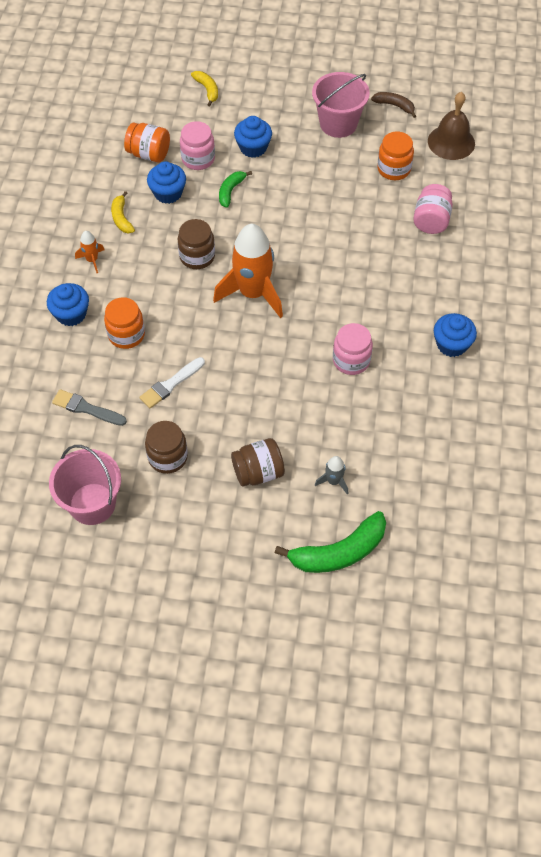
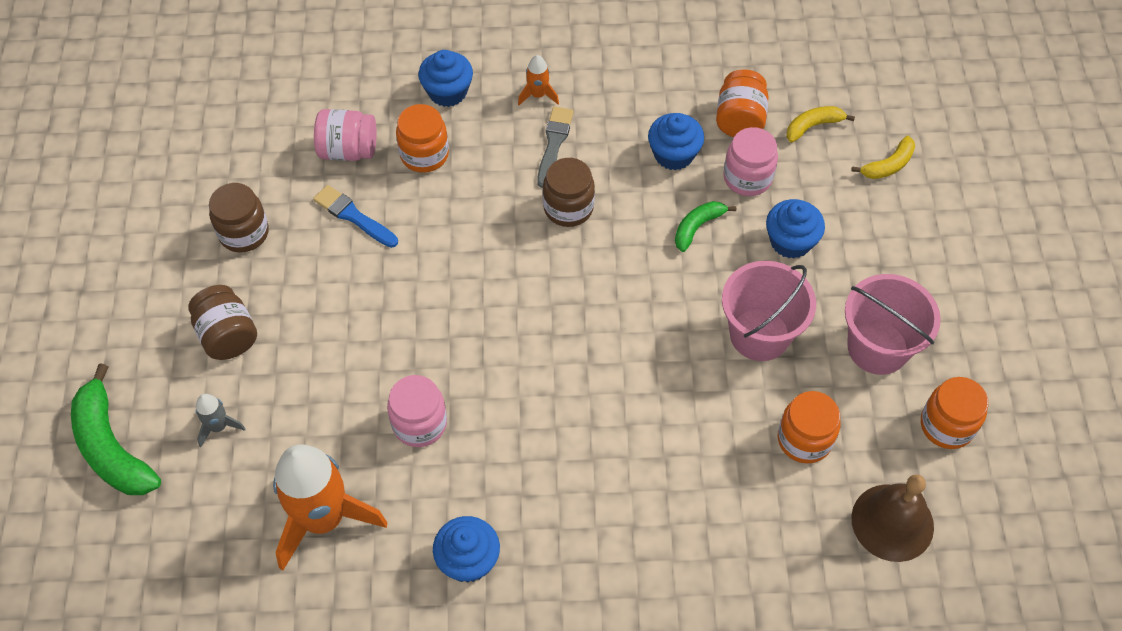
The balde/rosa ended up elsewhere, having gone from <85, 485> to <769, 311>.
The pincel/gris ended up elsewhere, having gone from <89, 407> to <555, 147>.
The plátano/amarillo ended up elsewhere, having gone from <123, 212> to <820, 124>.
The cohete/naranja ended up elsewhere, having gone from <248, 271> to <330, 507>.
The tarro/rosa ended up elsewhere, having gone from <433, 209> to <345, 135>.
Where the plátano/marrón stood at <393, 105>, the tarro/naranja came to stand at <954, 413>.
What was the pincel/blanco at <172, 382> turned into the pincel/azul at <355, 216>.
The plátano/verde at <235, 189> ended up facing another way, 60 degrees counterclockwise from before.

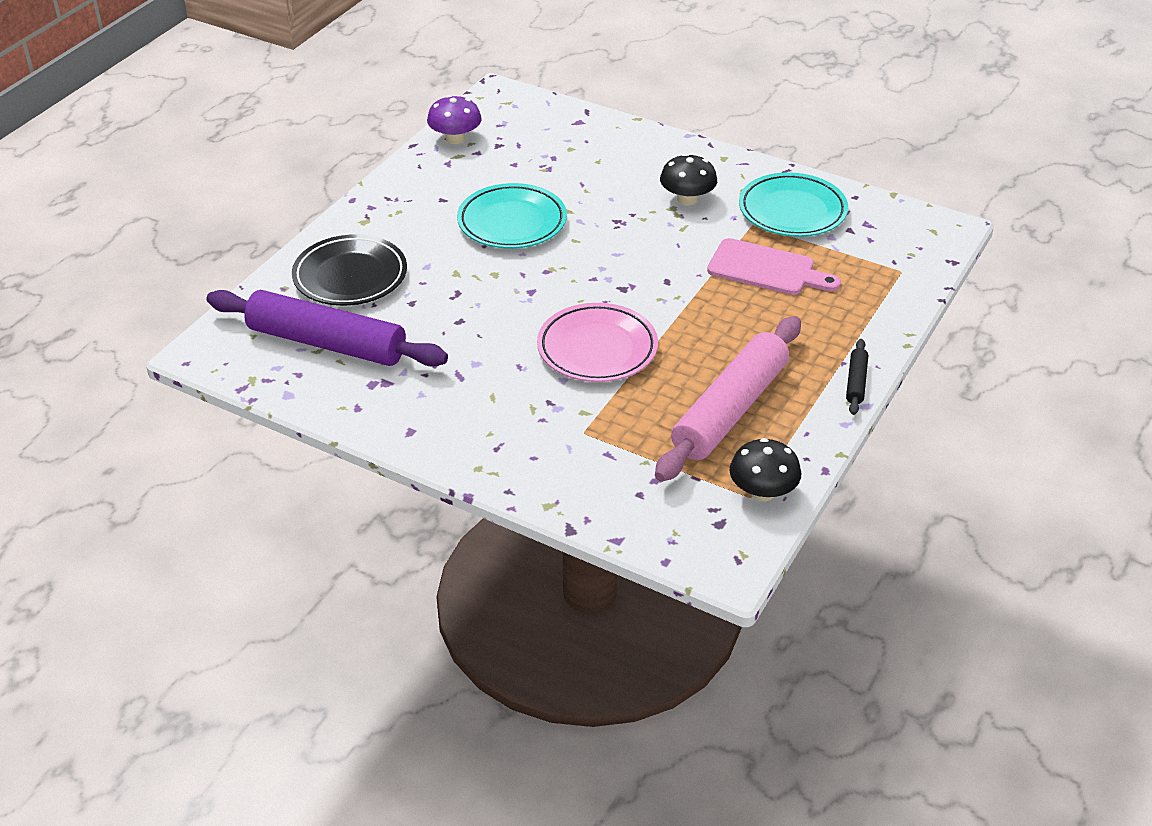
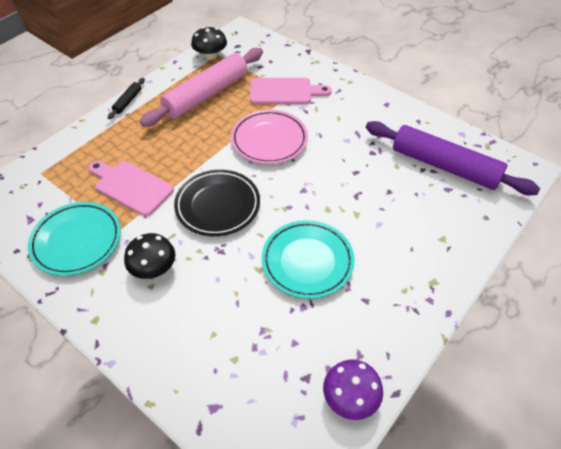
The second view gained the tabla de cortar/rosa at <291, 91>.
The plato/negro ended up elsewhere, having gone from <349, 270> to <217, 203>.

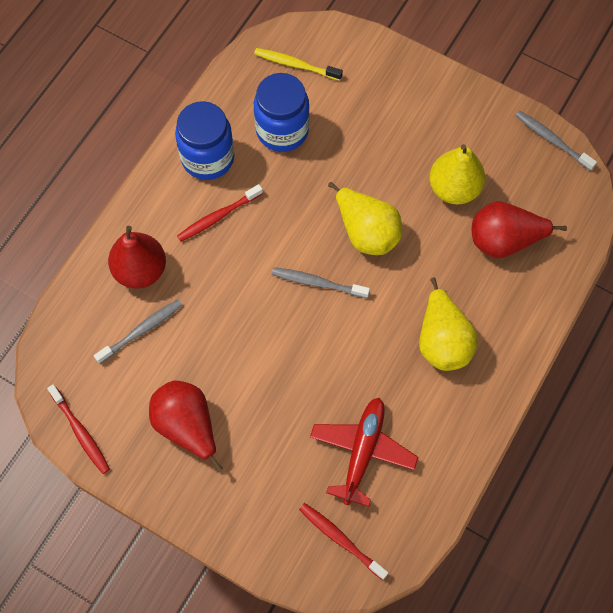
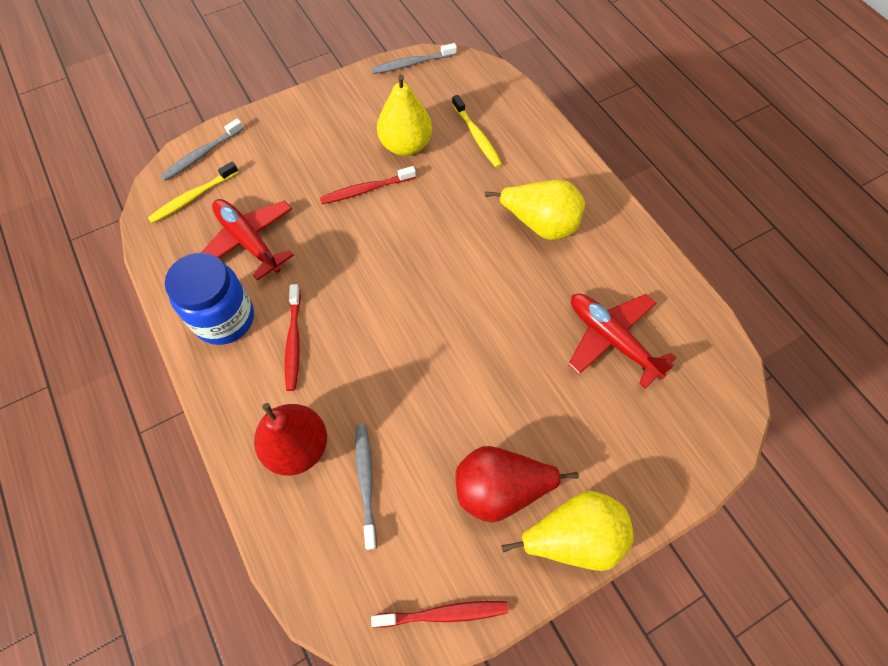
The cepillo de dientes/gris ended up elsewhere, having gone from <321, 282> to <202, 149>.
The cepillo de dientes/rojo ended up elsewhere, having gone from <343, 541> to <368, 185>.
The pera/amarillo ended up elsewhere, having gone from <365, 218> to <567, 531>.
Where the tarro/azul stood at <282, 112>, the avión/rojo came to stand at <247, 240>.
Where the pera/rojo stood at <519, 230>, the cepillo de dientes/amarillo came to stand at <477, 131>.

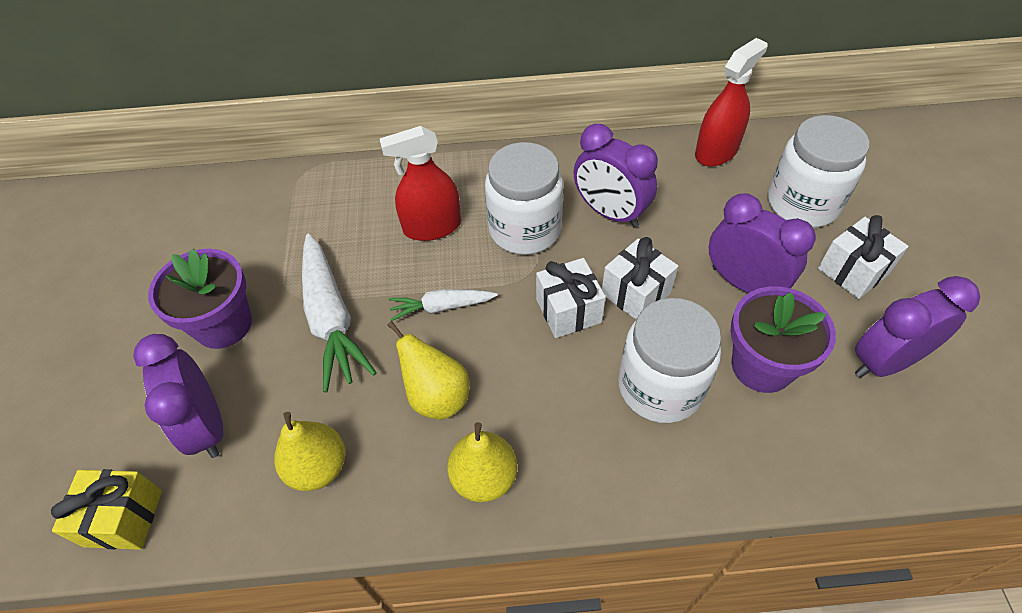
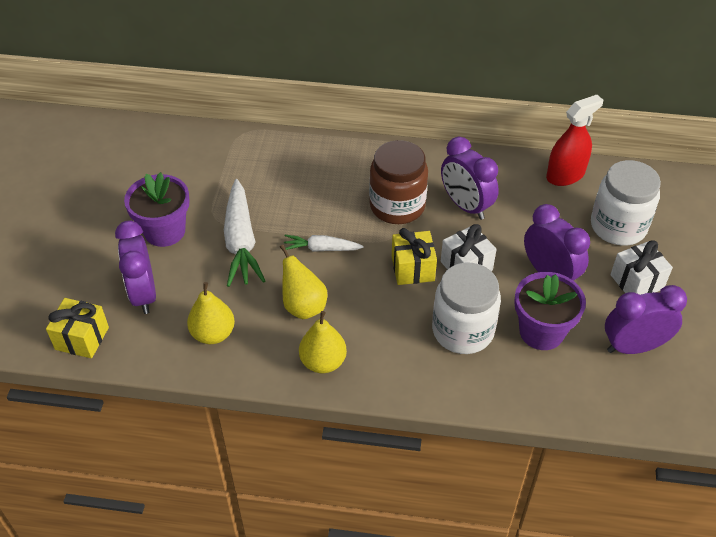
The second view lost the pulverizador/rojo at <420, 183>.
What was the tarro/blanco at <524, 198> turned into the tarro/marrón at <398, 182>.
What was the regalo/blanco at <571, 298> turned into the regalo/amarillo at <414, 256>.

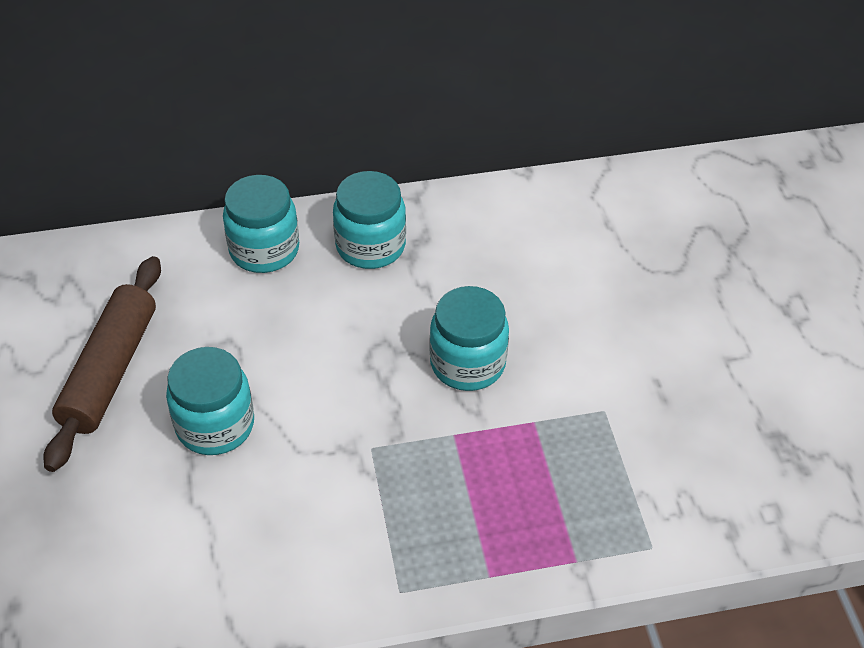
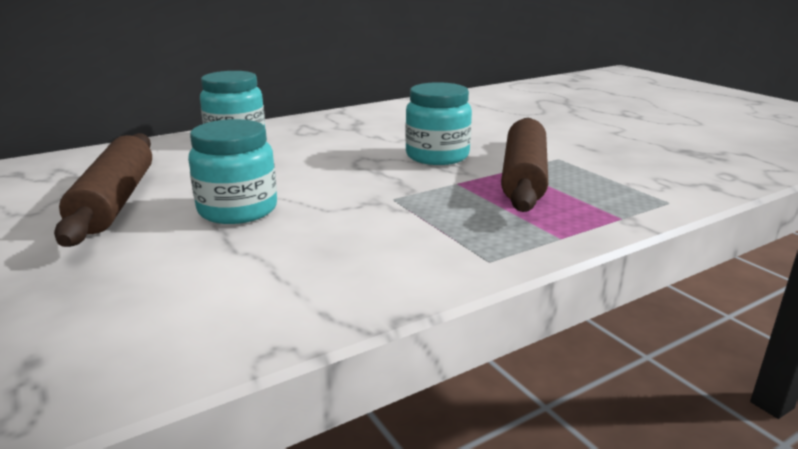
The second view lost the tarro/turquesa at <369, 220>.
The second view gained the rodillo/marrón at <524, 165>.

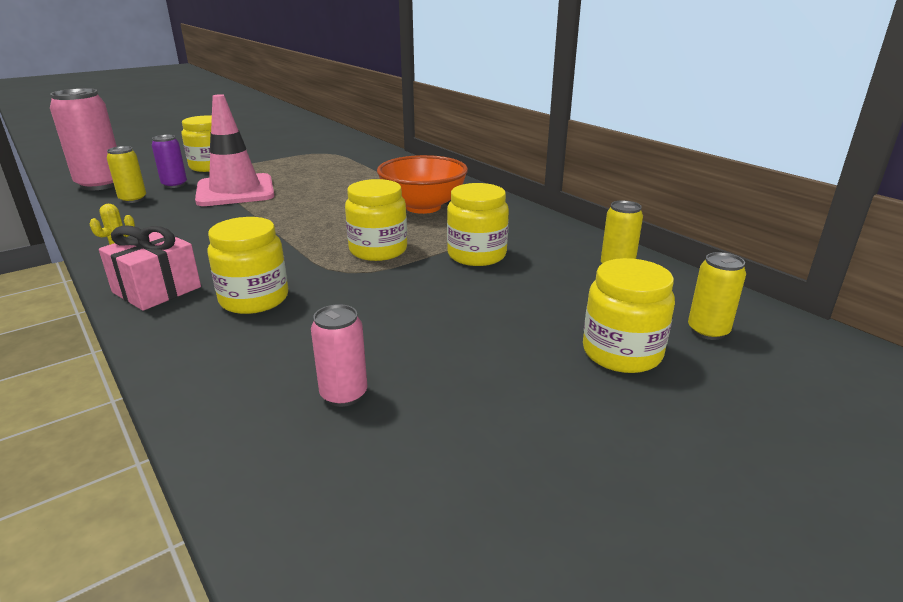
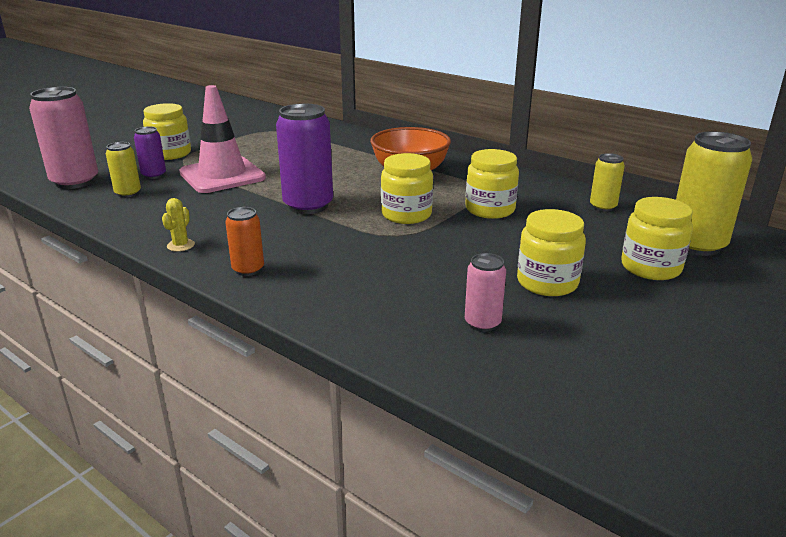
The second view gained the lata/morado at <304, 159>.
The tarro/amarillo ended up elsewhere, having gone from <247, 265> to <551, 252>.
Where the regalo/rosa stood at <150, 268>, the lata/naranja came to stand at <244, 241>.
The size of the lata/amarillo at <717, 296> changed by a factor of 1.87.

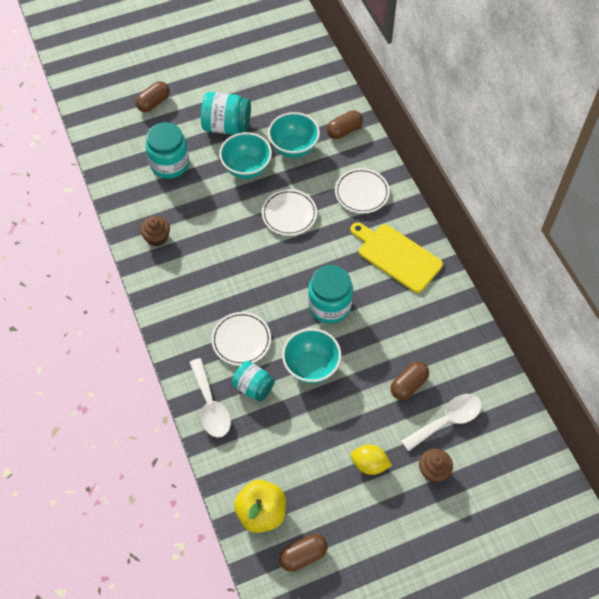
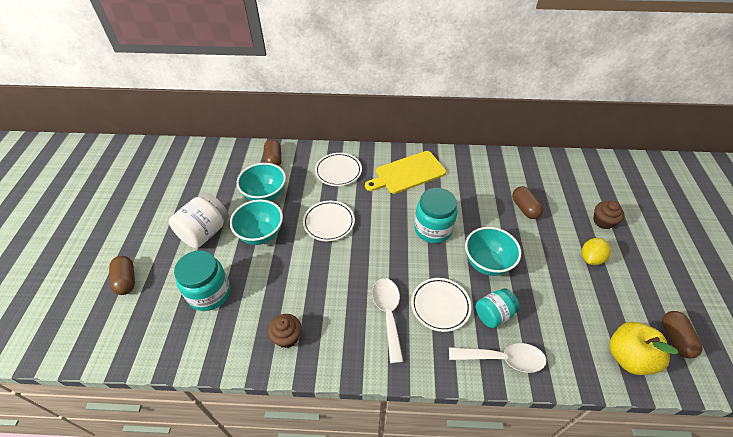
The cuchara/blanco ended up elsewhere, having gone from <441, 423> to <388, 320>.
What was the tarro/turquesa at <226, 113> turned into the tarro/blanco at <199, 220>.

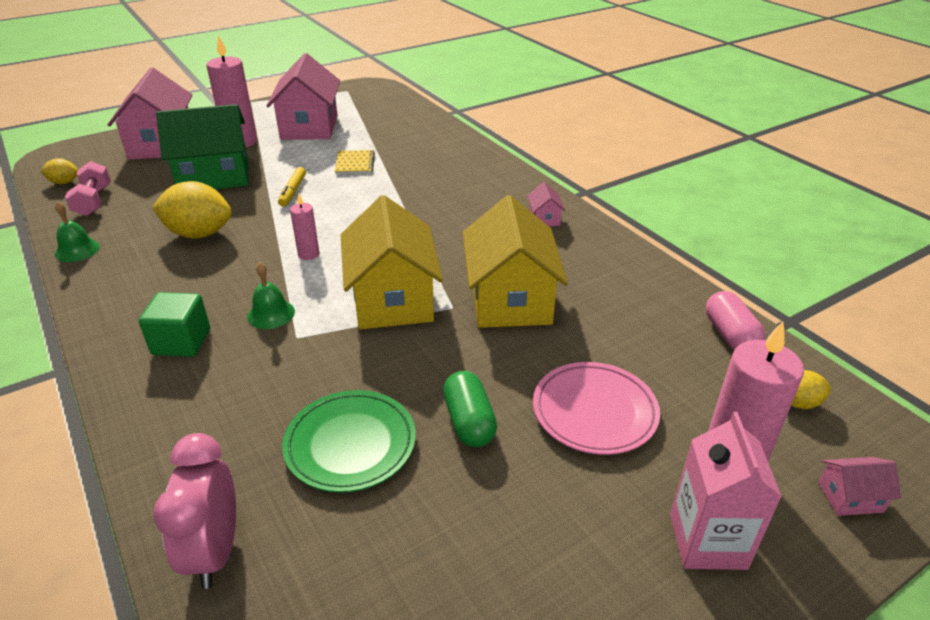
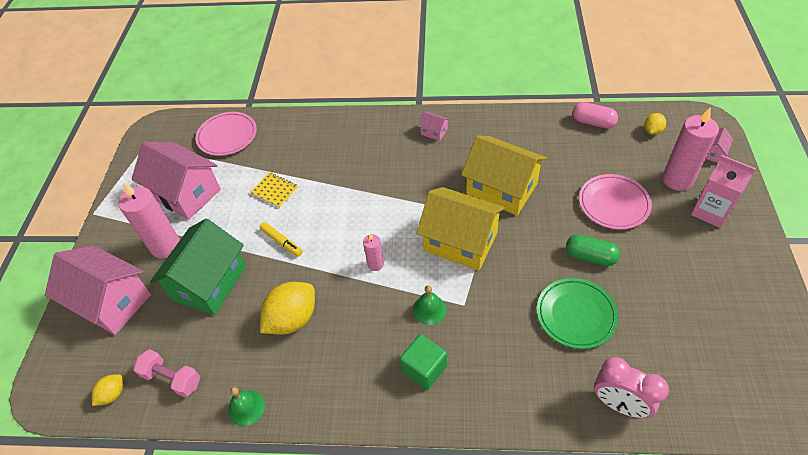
The second view gained the plato/rosa at <226, 134>.

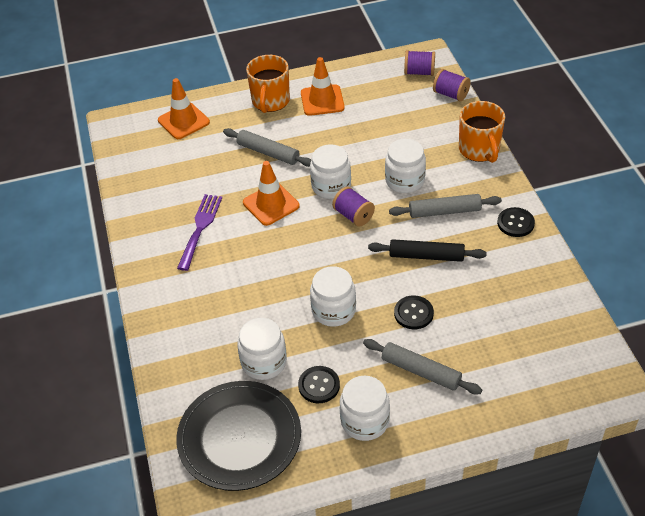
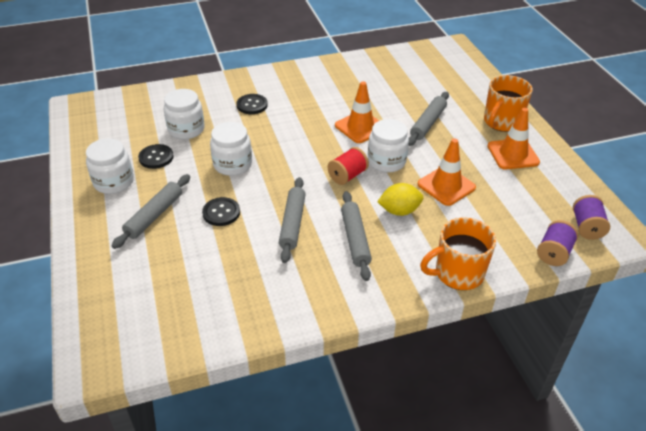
The second view lost the plato/negro at <238, 436>.
The second view lost the tenedor/morado at <199, 232>.
The cono de tráfico/naranja ended up elsewhere, having gone from <184, 108> to <447, 172>.
The botón/negro ended up elsewhere, having gone from <516, 222> to <252, 104>.
Where the tarro/blanco stood at <405, 166>, the limón/amarillo came to stand at <400, 199>.
What was the carrete/morado at <353, 207> turned into the carrete/rojo at <348, 166>.
What was the rodillo/negro at <427, 250> turned into the rodillo/gris at <292, 220>.
The taza/naranja at <268, 84> ended up facing another way, 60 degrees counterclockwise from before.

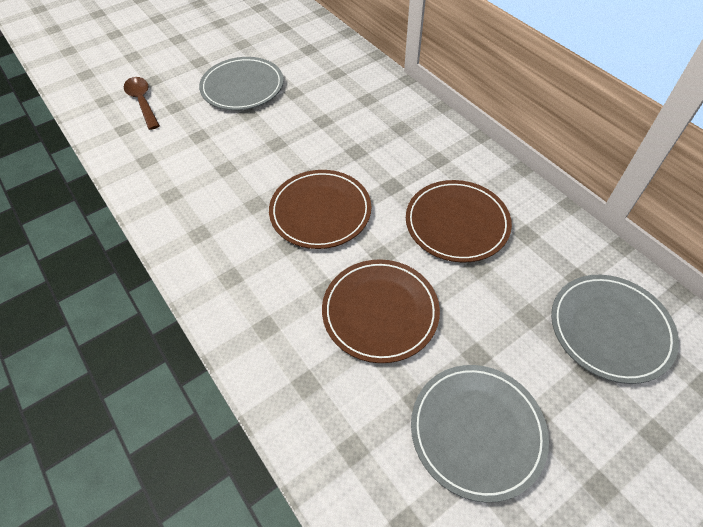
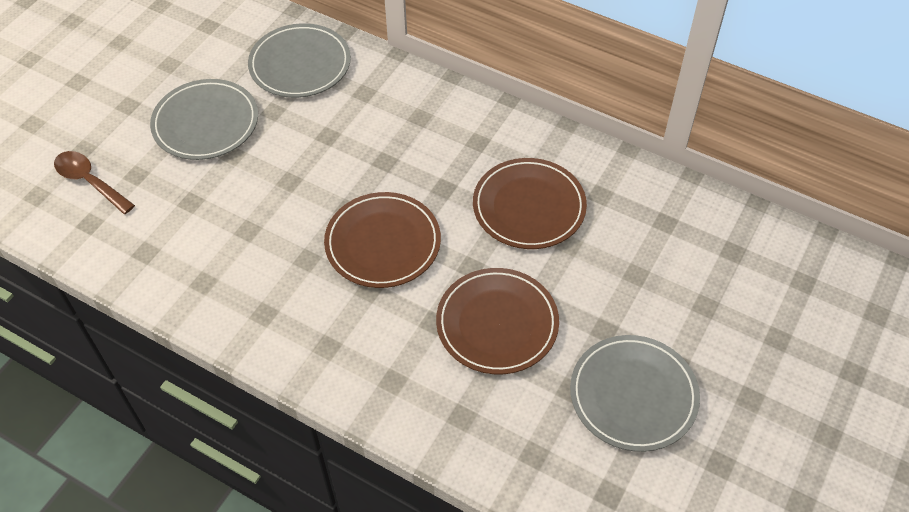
The plato/gris ended up elsewhere, having gone from <615, 329> to <299, 60>.

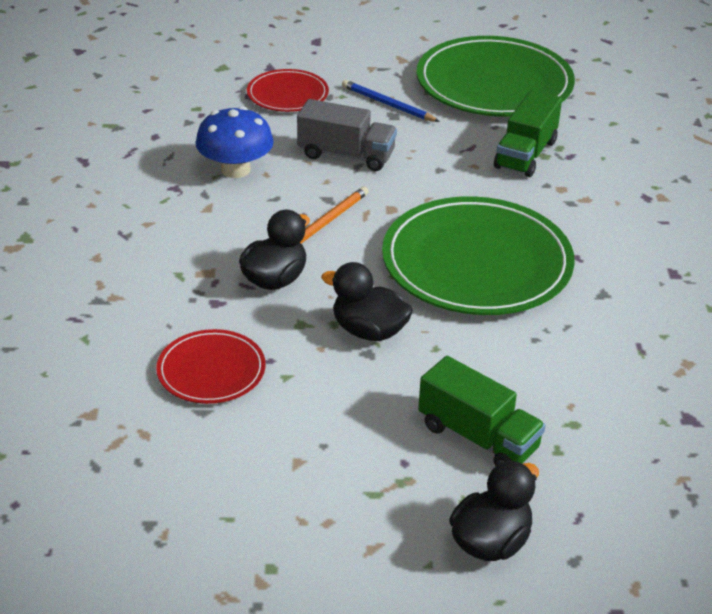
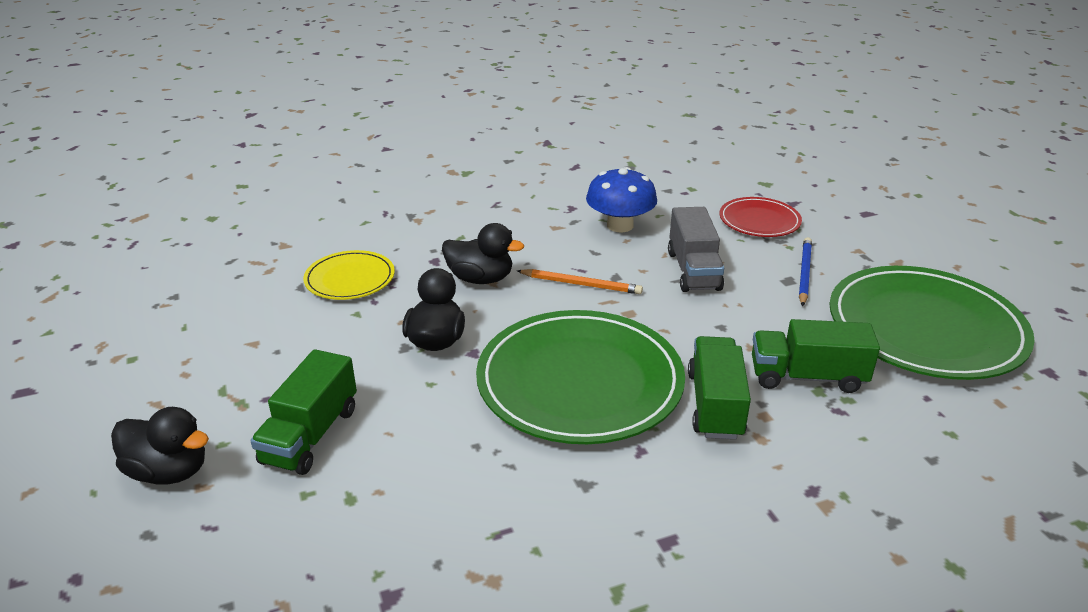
The second view gained the camión/verde at <719, 387>.
What was the plato/rojo at <210, 366> turned into the plato/amarillo at <349, 275>.

